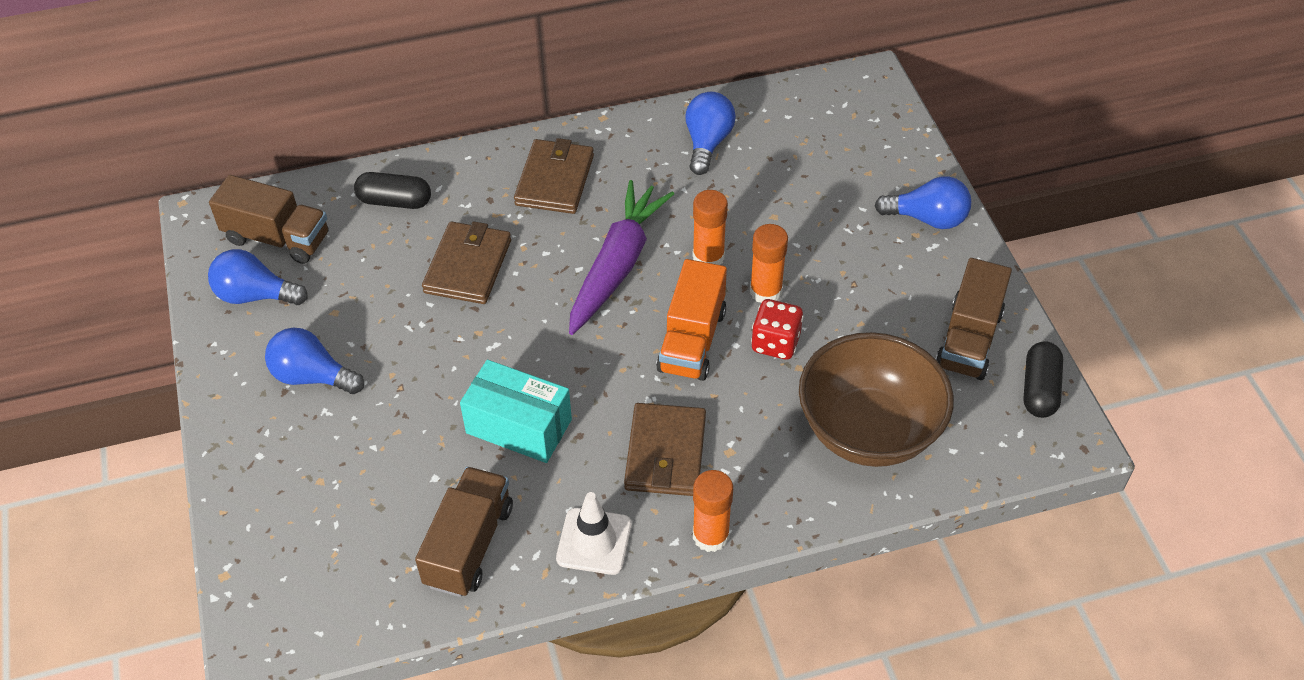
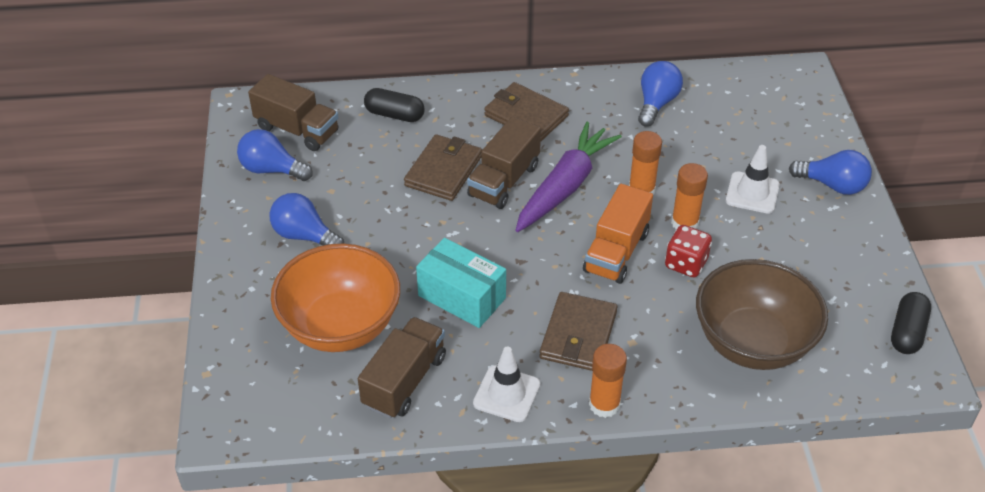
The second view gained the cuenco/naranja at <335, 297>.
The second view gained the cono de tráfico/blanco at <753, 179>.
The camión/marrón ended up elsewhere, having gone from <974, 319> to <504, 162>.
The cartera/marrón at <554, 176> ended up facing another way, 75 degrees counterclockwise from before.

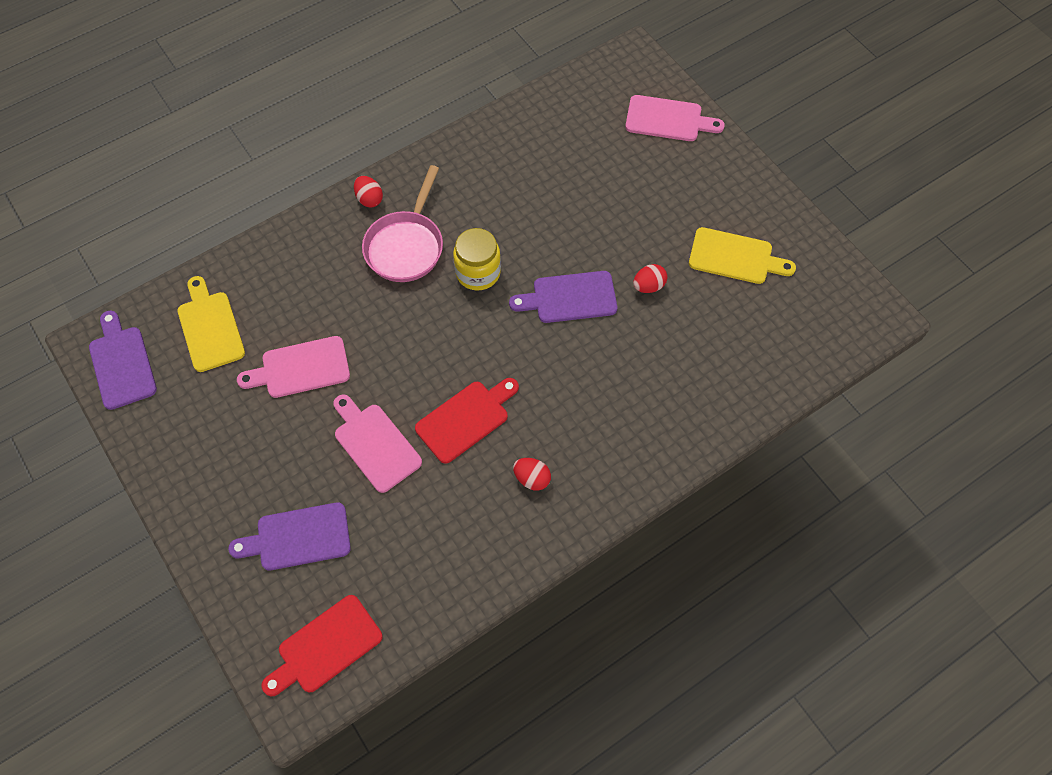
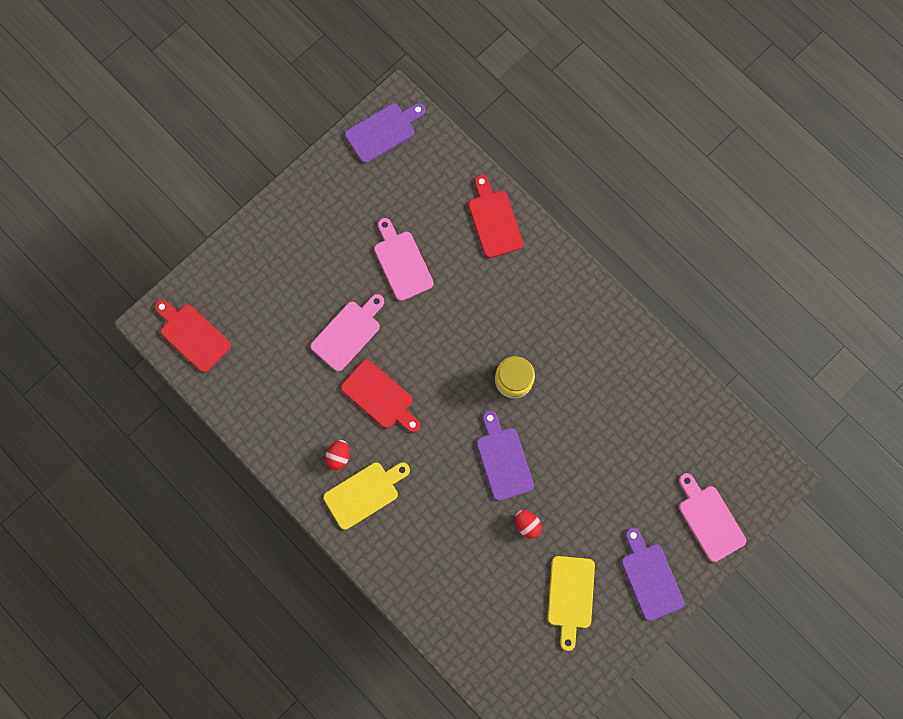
The second view lost the huevo/rojo at <368, 191>.
The second view lost the sartén/rosa at <402, 223>.
The second view gained the tabla de cortar/rojo at <495, 216>.
The tabla de cortar/amarillo ended up elsewhere, having gone from <211, 324> to <366, 495>.
The tabla de cortar/morado ended up elsewhere, having gone from <289, 536> to <652, 574>.
The tabla de cortar/rosa at <675, 118> ended up facing another way, 150 degrees clockwise from before.

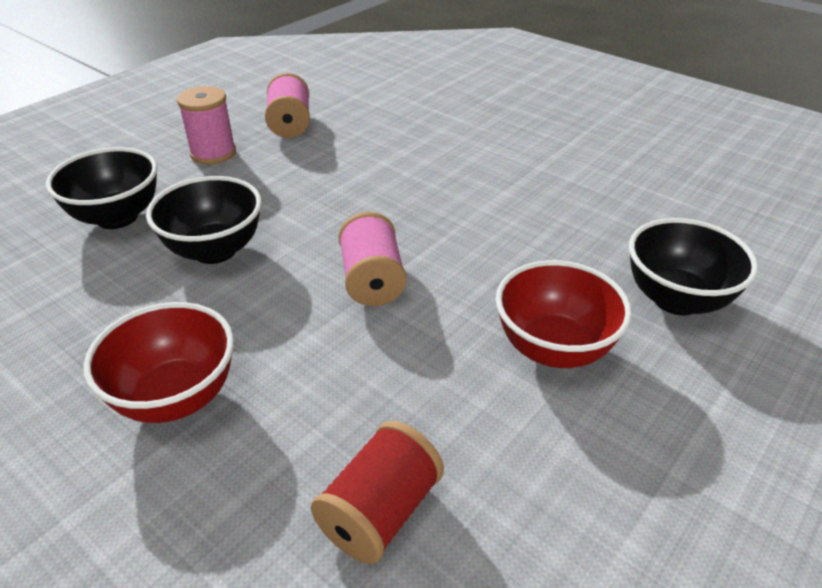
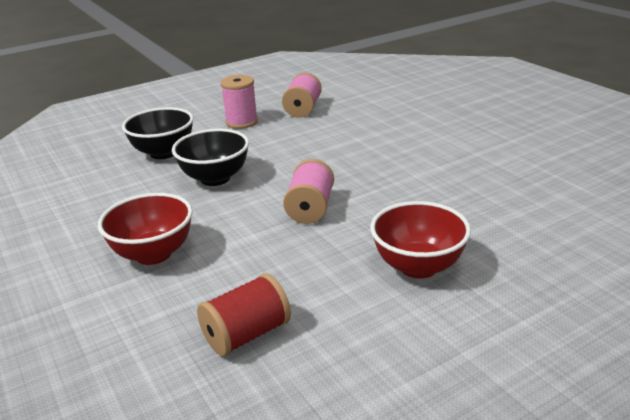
The second view lost the cuenco/negro at <693, 267>.

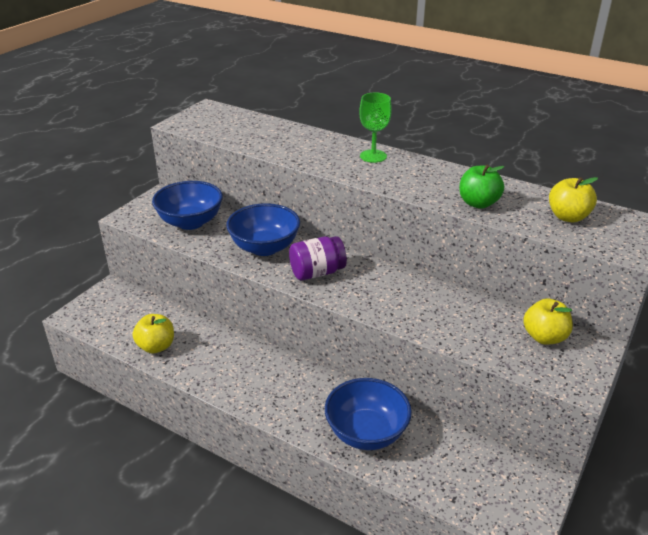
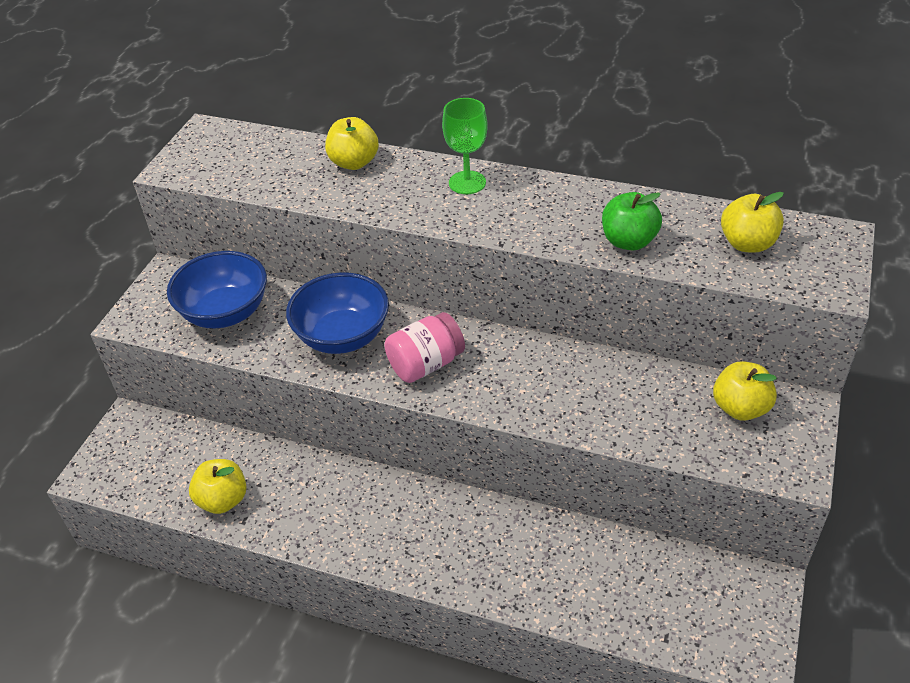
The second view lost the cuenco/azul at <368, 414>.
The second view gained the manzana/amarillo at <352, 143>.
What was the tarro/morado at <318, 258> turned into the tarro/rosa at <425, 347>.

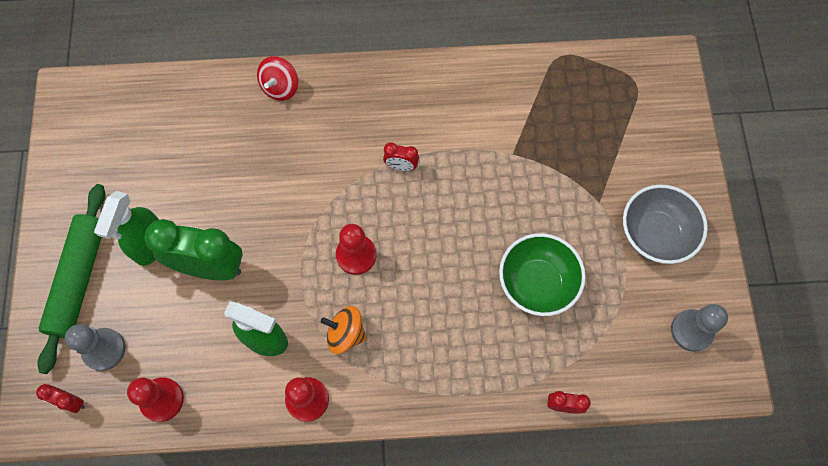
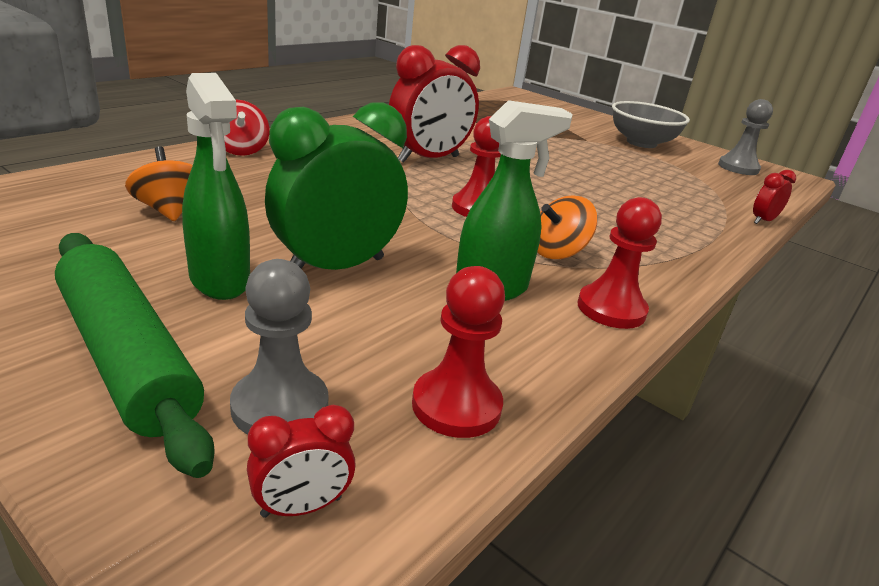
The second view lost the cuenco/verde at <542, 274>.
The second view gained the peonza/naranja at <159, 183>.
The size of the despertador/rojo at <401, 156> changed by a factor of 2.22.

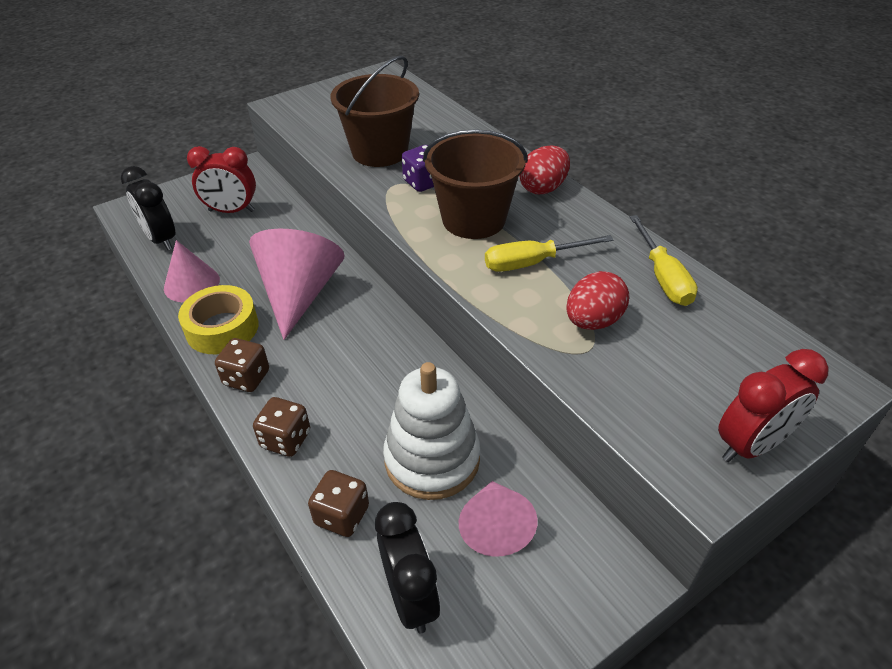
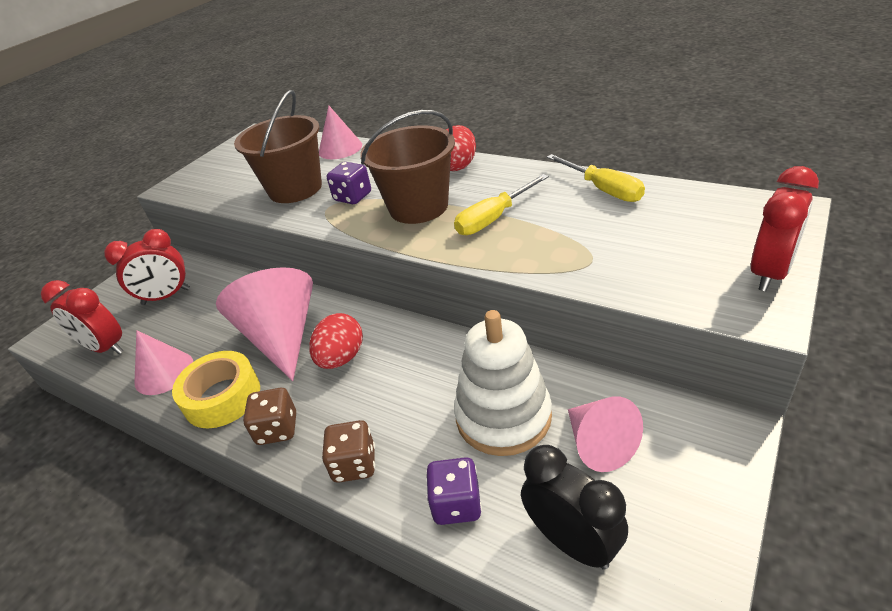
The second view gained the cono/rosa at <340, 132>.
The huevo/rojo ended up elsewhere, having gone from <597, 300> to <336, 341>.
What was the despertador/negro at <148, 208> turned into the despertador/rojo at <82, 317>.
What was the dado/marrón at <338, 503> turned into the dado/morado at <454, 491>.

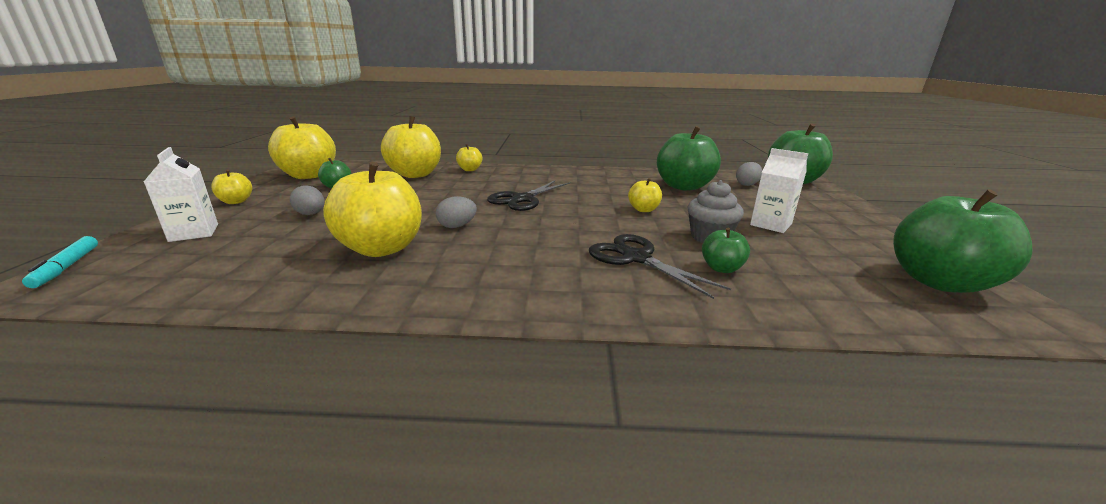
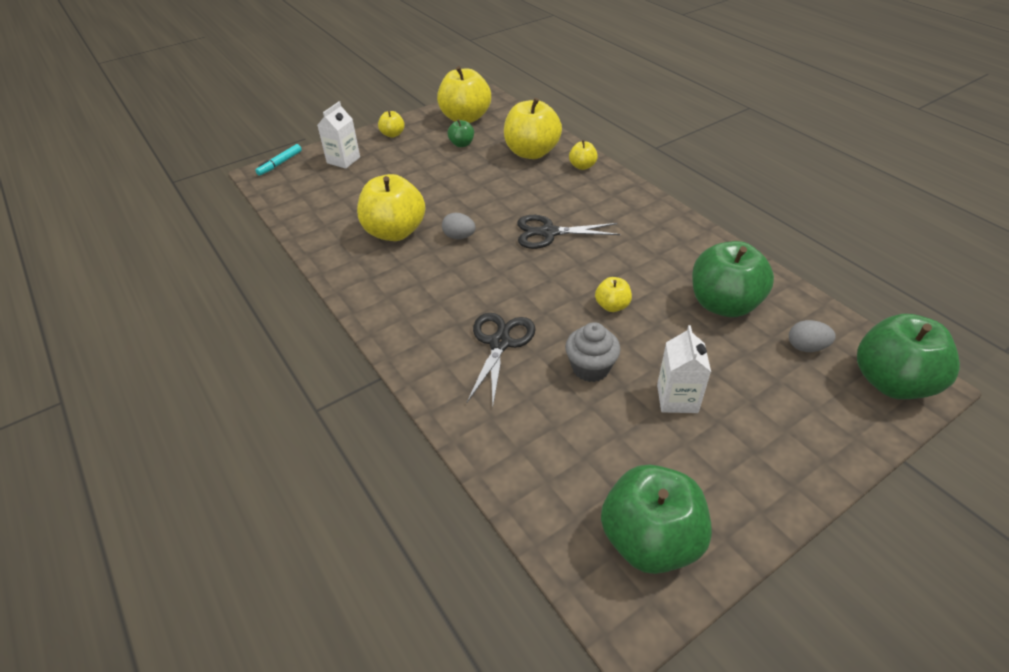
The second view lost the huevo/gris at <307, 200>.
The second view lost the manzana/verde at <726, 250>.

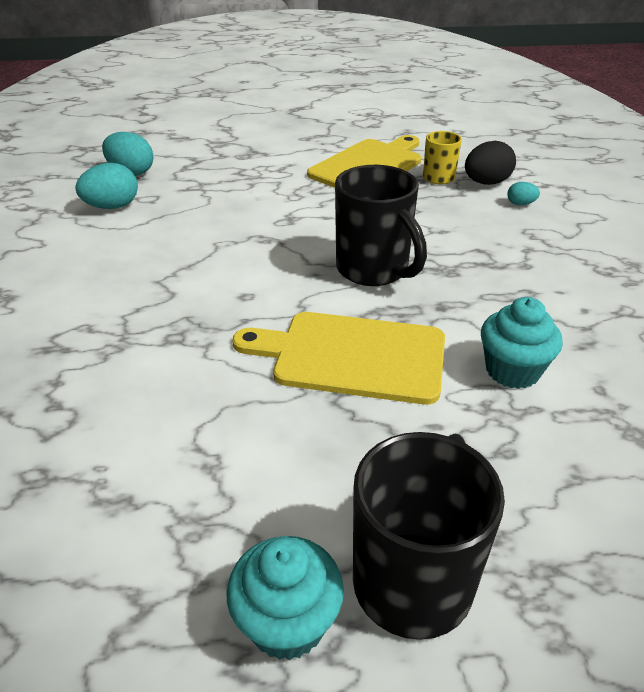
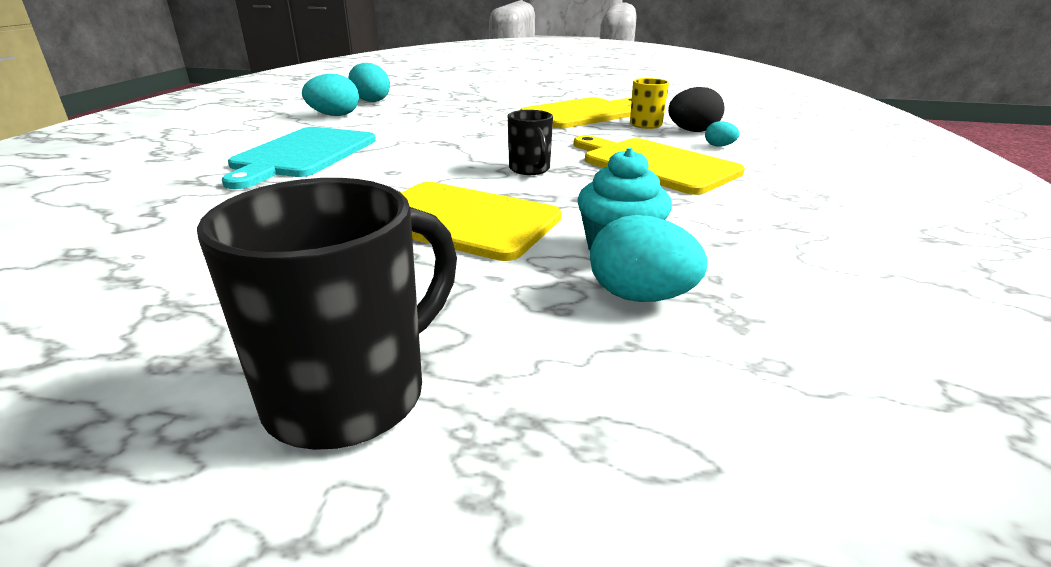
The second view lost the magdalena/turquesa at <285, 598>.
The second view gained the tabla de cortar/turquesa at <299, 158>.
The second view gained the tabla de cortar/amarillo at <659, 165>.
The second view gained the huevo/turquesa at <648, 258>.
The size of the taza/negro at <381, 225> changed by a factor of 0.55.

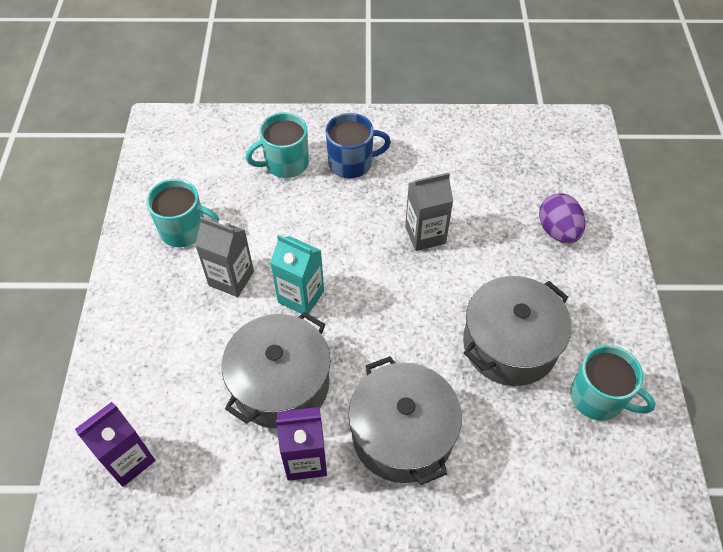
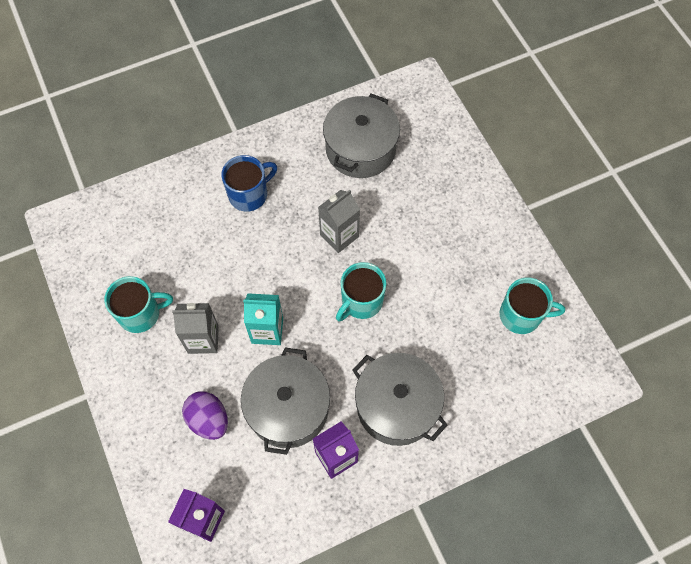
The taza/turquesa ended up elsewhere, having gone from <277, 145> to <361, 291>.
The olla/gris ended up elsewhere, having gone from <517, 331> to <361, 136>.
The huevo/morado ended up elsewhere, having gone from <562, 218> to <205, 415>.

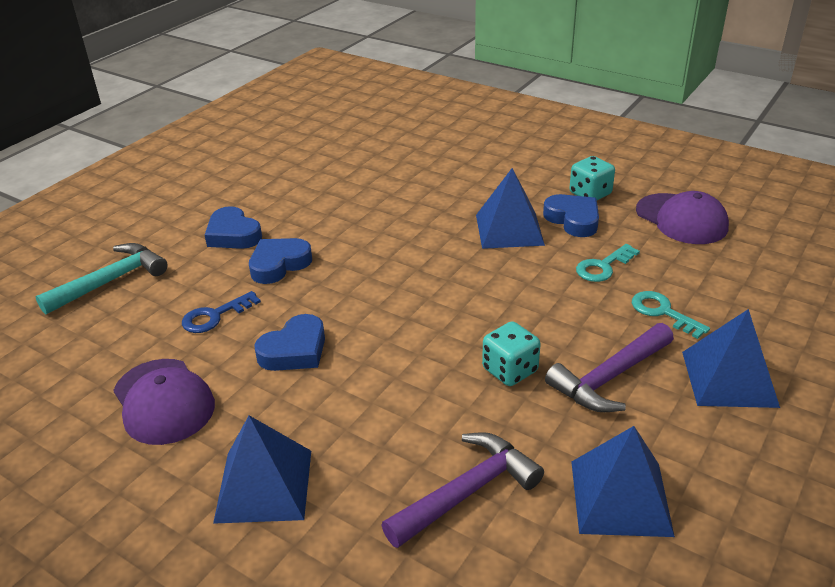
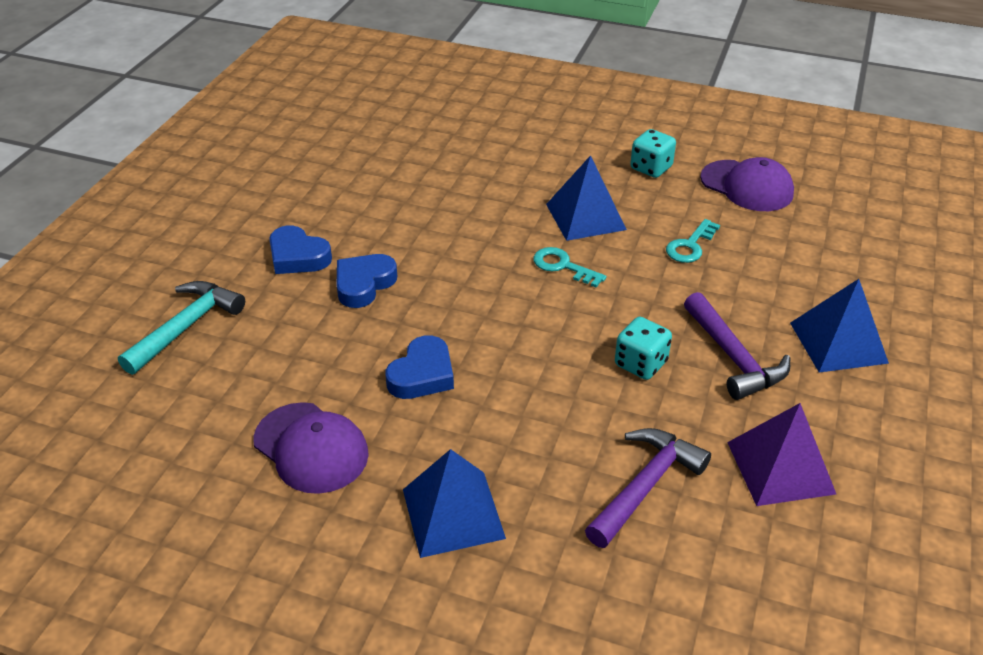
The second view lost the llave/azul at <221, 312>.
The second view lost the corazón/azul at <571, 215>.
The llave/turquesa ended up elsewhere, having gone from <671, 315> to <570, 267>.
What was the pirámide/azul at <623, 481> turned into the pirámide/morado at <781, 454>.
The martillo/morado at <609, 367> ended up facing another way, 60 degrees counterclockwise from before.

